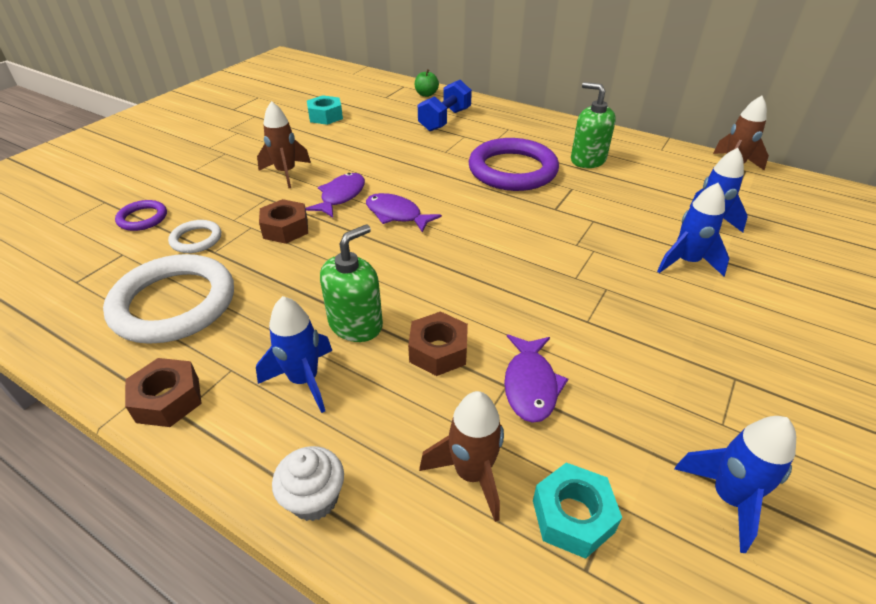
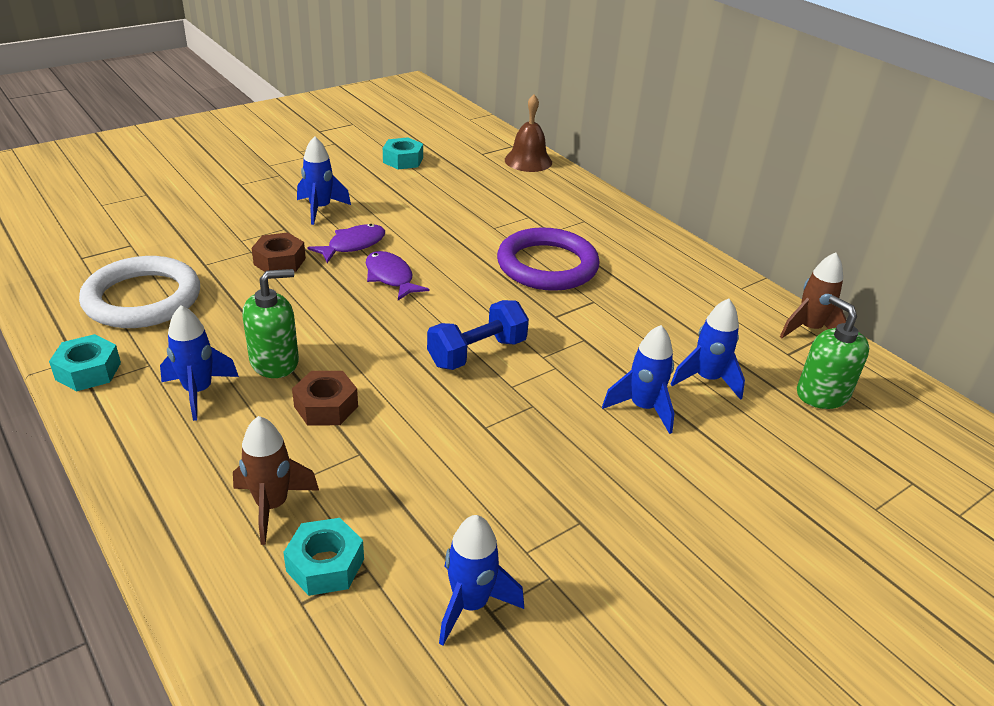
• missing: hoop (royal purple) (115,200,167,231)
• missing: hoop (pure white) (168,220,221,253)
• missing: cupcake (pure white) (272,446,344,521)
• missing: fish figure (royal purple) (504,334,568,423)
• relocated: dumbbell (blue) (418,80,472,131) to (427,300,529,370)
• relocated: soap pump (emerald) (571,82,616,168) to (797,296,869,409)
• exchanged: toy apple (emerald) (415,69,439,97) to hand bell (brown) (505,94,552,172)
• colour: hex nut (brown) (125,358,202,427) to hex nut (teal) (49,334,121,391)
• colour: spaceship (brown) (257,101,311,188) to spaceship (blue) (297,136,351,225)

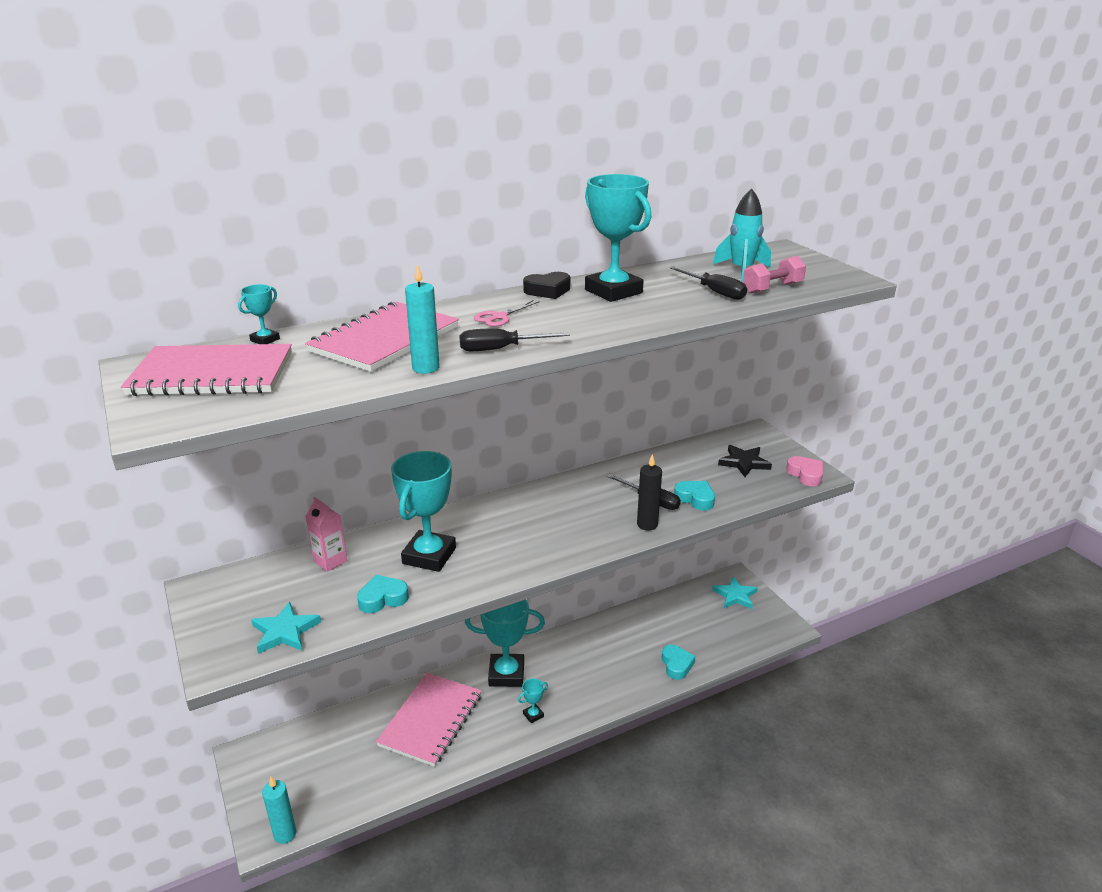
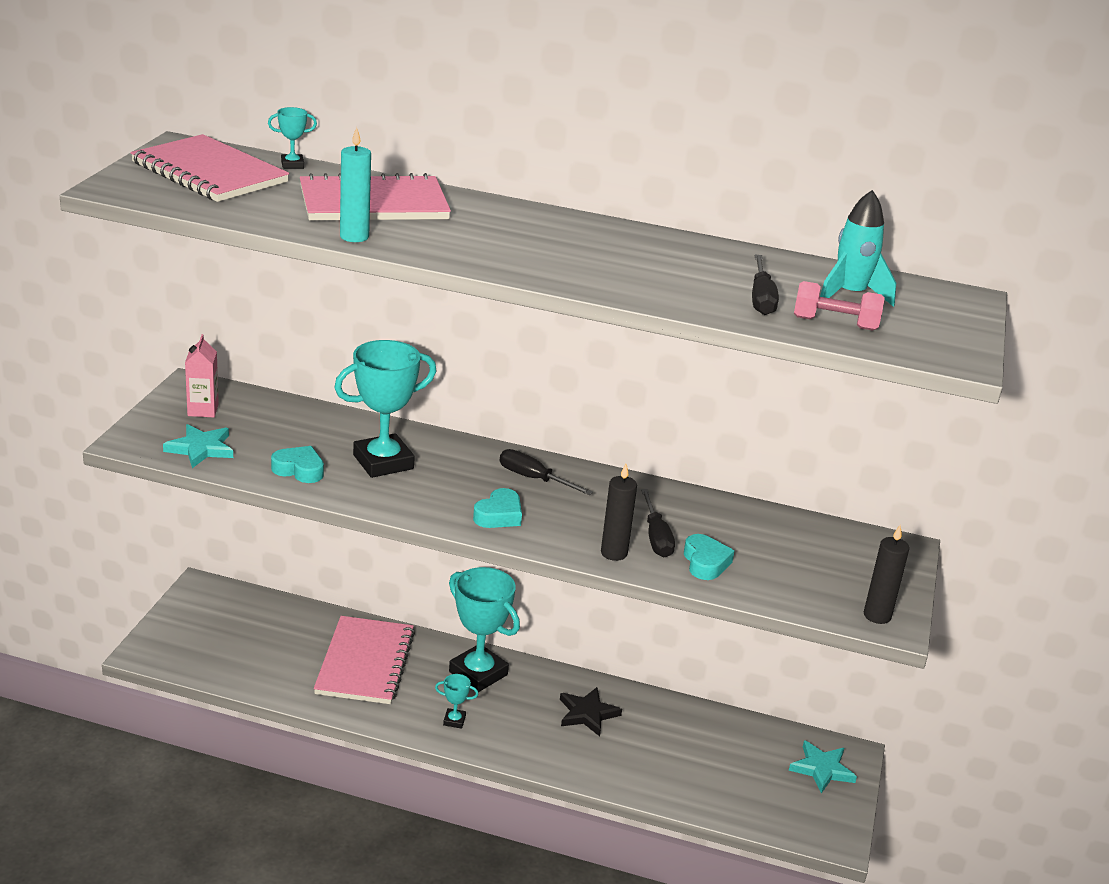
• missing: candle (teal) (262,777,296,844)
• missing: shears (rosy) (474,300,540,327)
• missing: love heart (jet-black) (523,272,570,299)
• missing: prize cup (teal) (585,174,651,302)
• relocated: juice carton (rosy) (305,497,348,572) to (185,334,219,418)
• relocated: hand screwdriver (jet-black) (459,328,570,351) to (500,449,593,495)
• relocated: love heart (teal) (662,645,695,680) to (473,488,522,528)
• relocated: star (jet-black) (718,445,772,477) to (560,687,622,736)
• exchanged: love heart (rosy) (786,456,823,486) to candle (jet-black) (864,525,909,624)
• spun: notebook (rosy) (376,673,482,767) = (314,616,415,704) 60 degrees counterclockwise

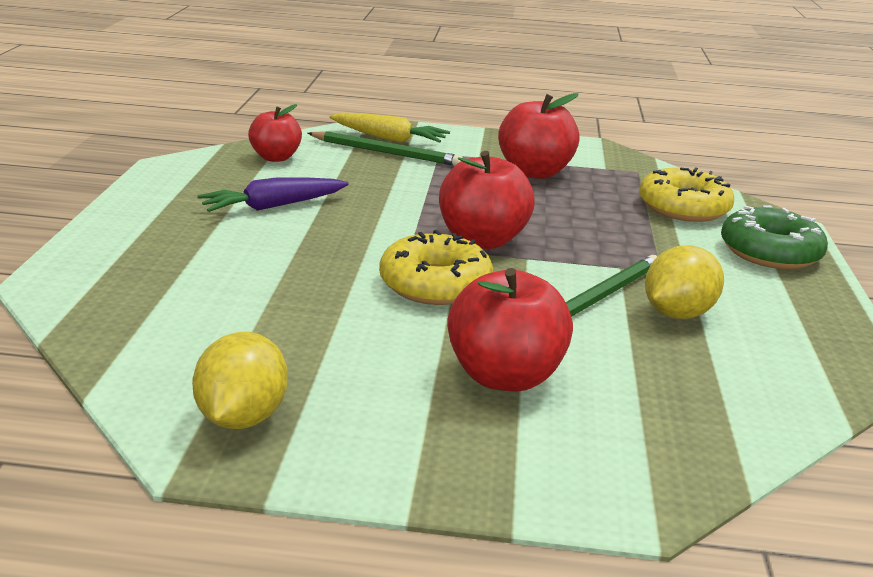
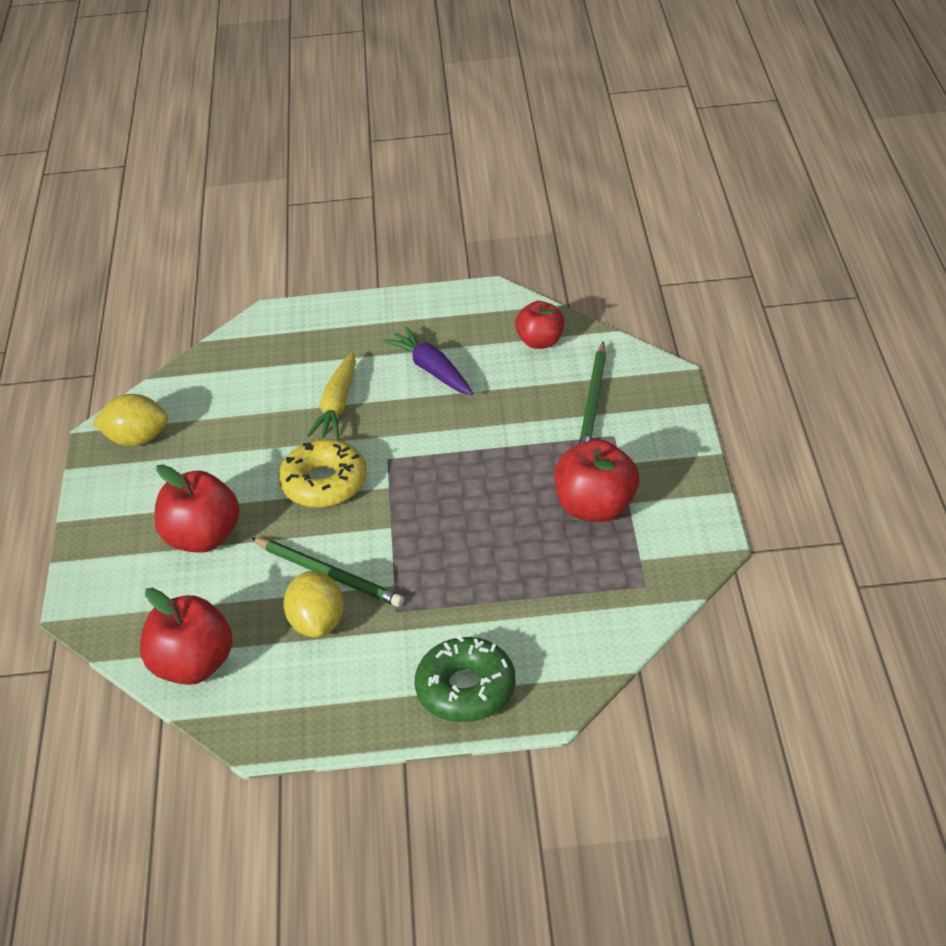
• missing: doughnut (golden) (639,167,734,222)
• relocated: root vegetable (golden) (329,113,450,143) to (307,352,356,439)
• relocated: toy apple (red) (439,151,535,249) to (140,588,233,685)
• spun: toy lemon (golden) (645,245,724,319) = (283,571,344,638) 45 degrees clockwise

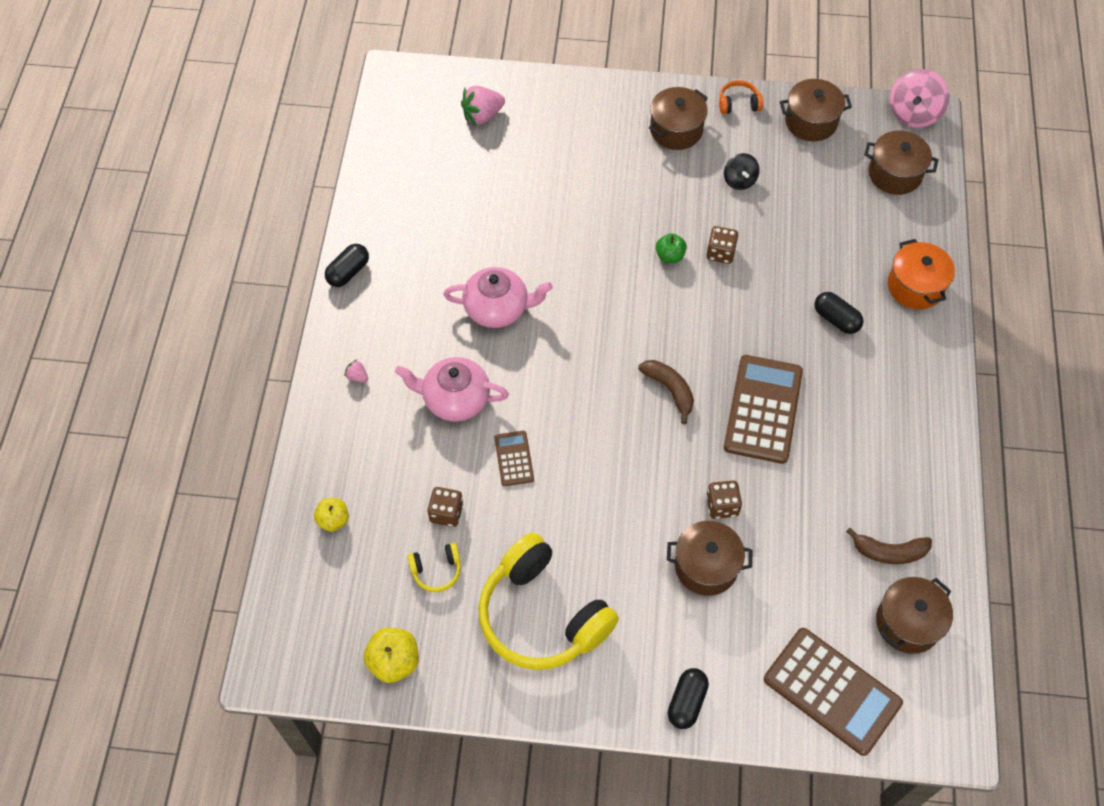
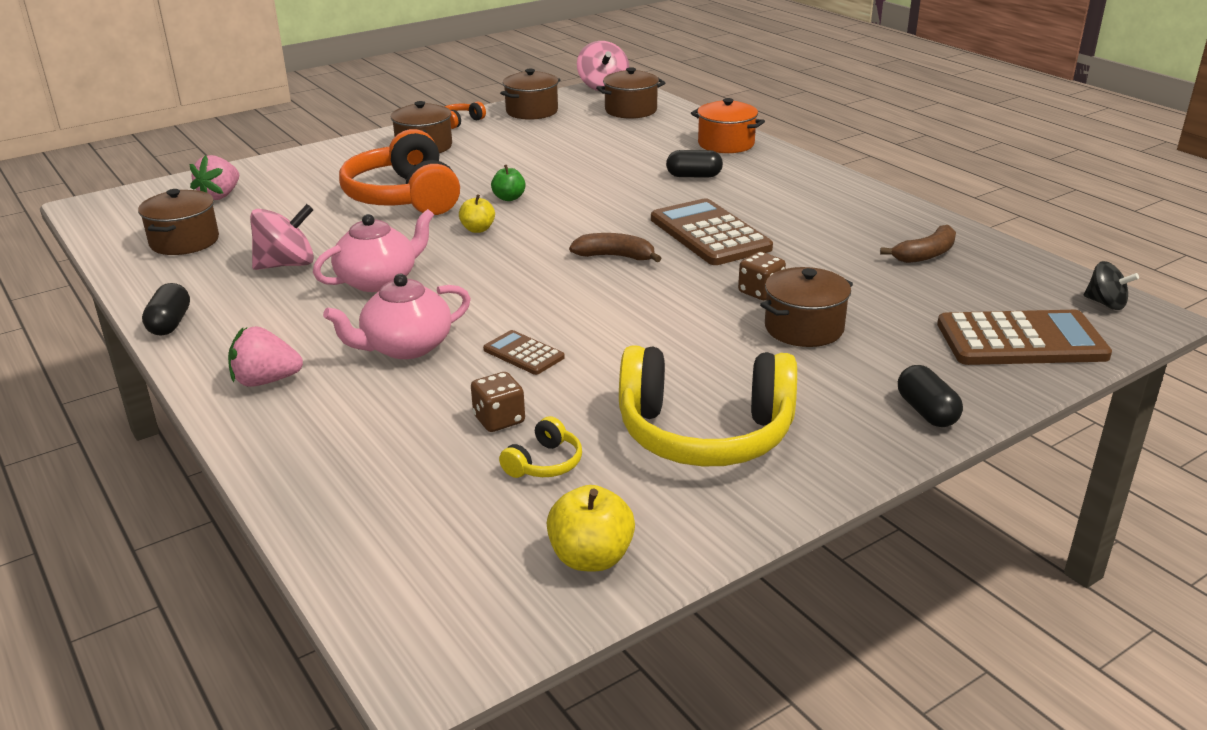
• missing: dice (brown) (706,226,739,264)
• appeared: spinning top (rosy) (250,204,314,270)
• appeared: headphones (bright orange) (339,129,460,215)
• relocated: toy apple (golden) (314,498,349,532) to (459,194,495,233)
• relocated: spinning top (jet-black) (724,153,760,190) to (1083,261,1139,310)
• relocated: stockpot (brown) (876,577,953,654) to (138,189,219,255)
• size: berry (rosy) (344,360,368,382) = (228,326,303,387) x2.03

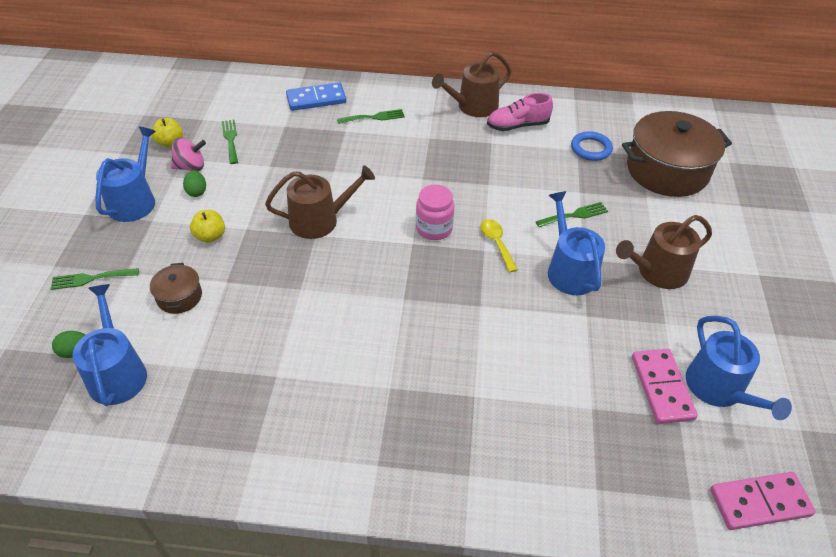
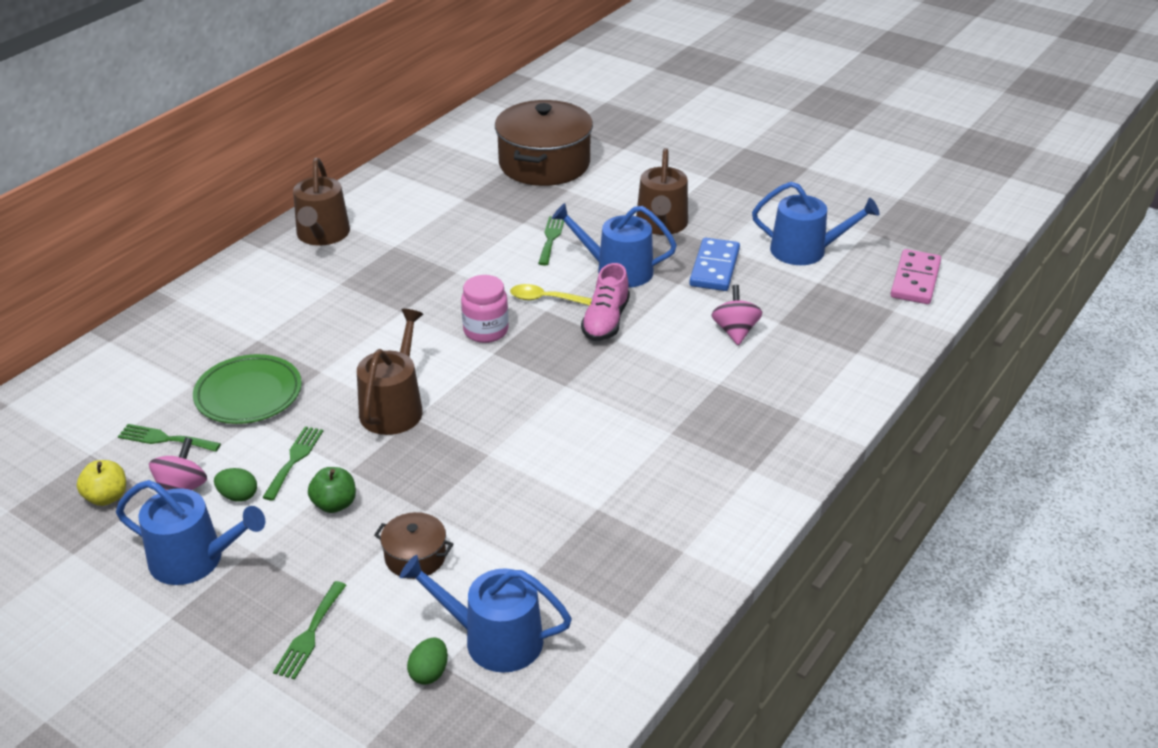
• missing: hoop (blue) (571,131,613,161)
• missing: domino piece (rosy) (632,349,698,424)
• appeared: plate (emerald) (193,354,302,424)
• appeared: spinning top (rosy) (712,285,762,345)
• relocated: domino piece (blue) (286,83,346,111) to (689,238,740,291)
• relocated: table fork (emerald) (337,109,405,124) to (262,426,323,501)
• relocated: sneaker (rosy) (487,93,553,131) to (581,263,630,341)
• colour: toy apple (golden) (190,210,225,243) to toy apple (emerald) (308,467,356,513)
• spun: watering pot (blue) (95,126,156,222) = (116,480,265,585) 150 degrees clockwise

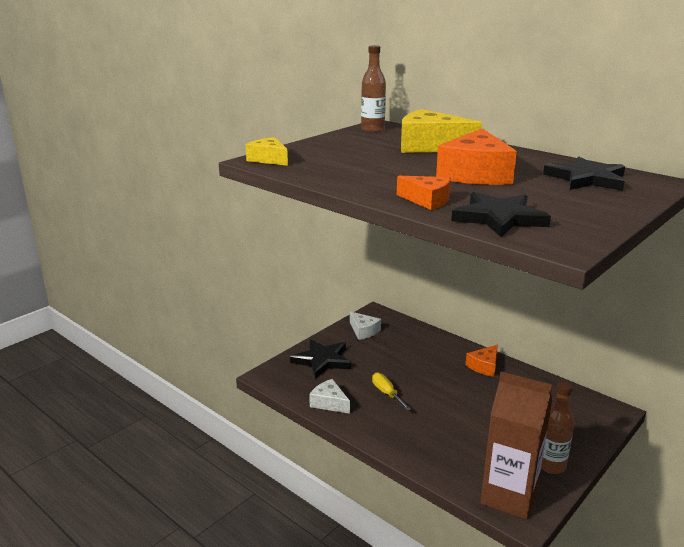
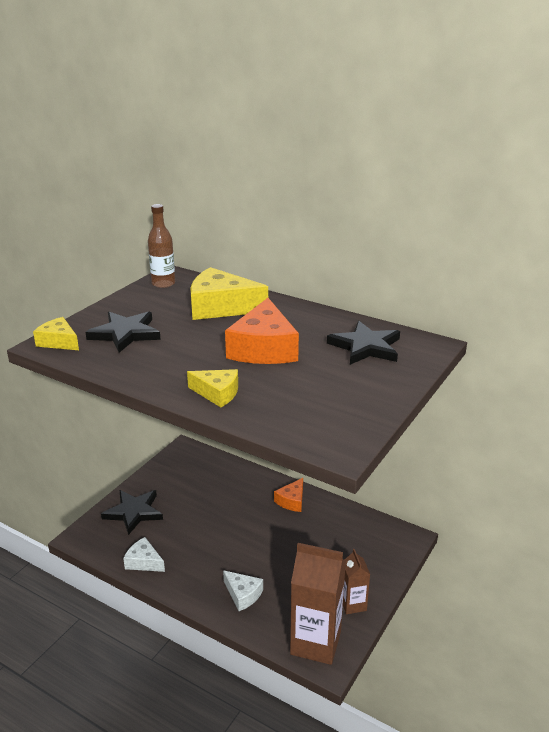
• missing: hand screwdriver (golden) (372,373,411,410)
• relocated: cheese (pure white) (350,311,381,340) to (223,570,263,611)
• relocated: star (jet-black) (451,192,551,237) to (85,312,161,353)
• exchanged: flask (brown) (541,382,574,474) to juice carton (brown) (343,549,370,614)
• colour: cheese (bright orange) (397,176,451,210) to cheese (golden) (187,369,238,407)

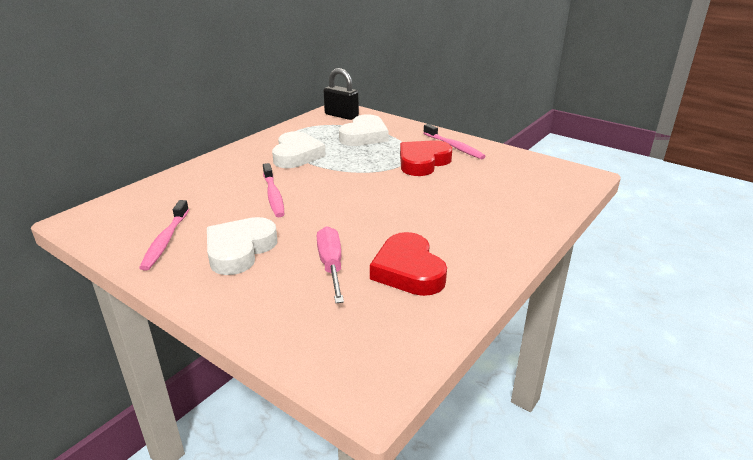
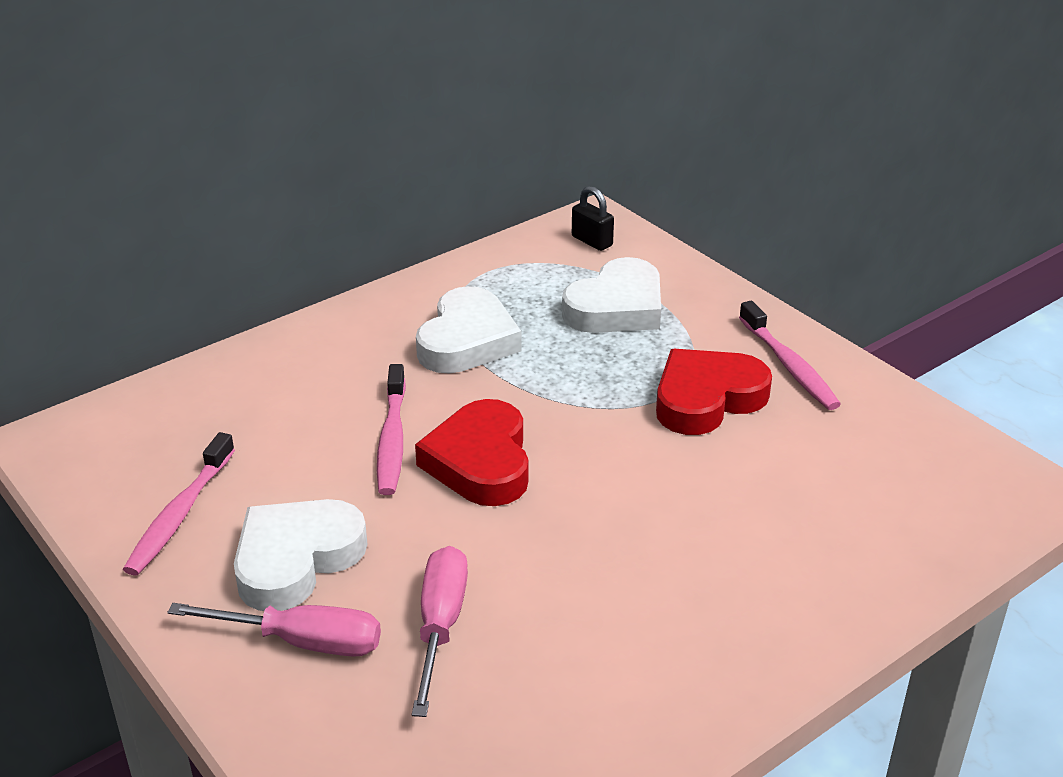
• appeared: hand screwdriver (rosy) (168,603,381,657)
• relocated: love heart (red) (370,232,447,296) to (415,399,528,506)
• size: lock (jet-black) (324,68,359,120) = (572,186,614,251) x0.62

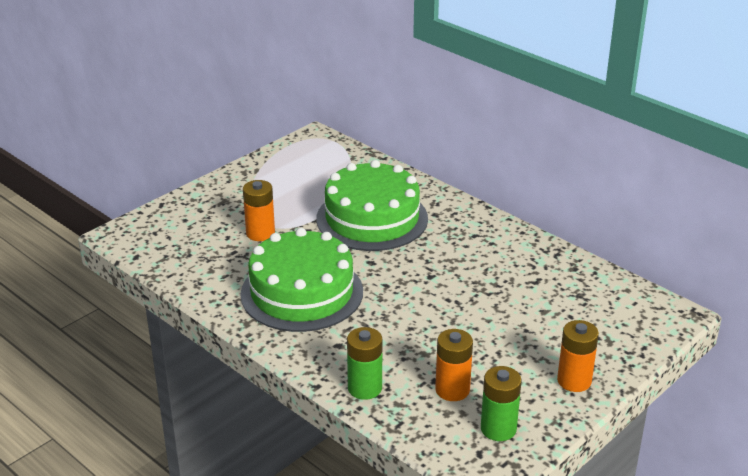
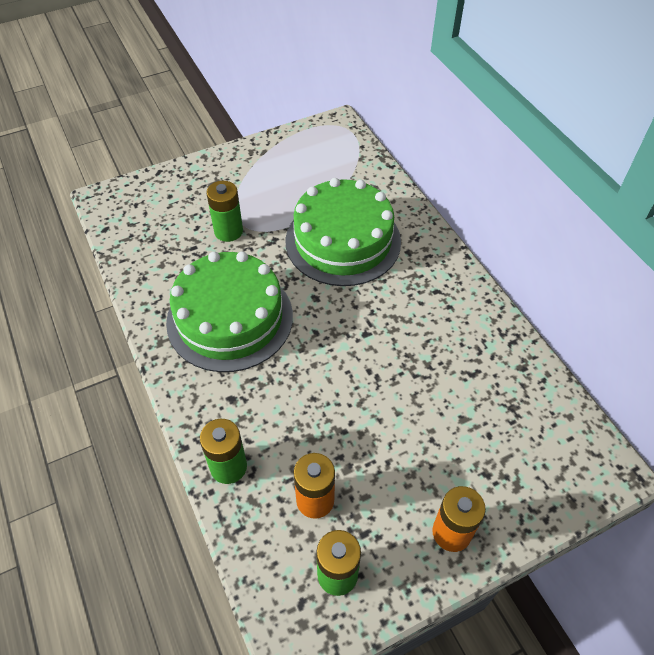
• colour: battery (bright orange) (243,180,275,241) to battery (emerald) (206,181,243,242)

